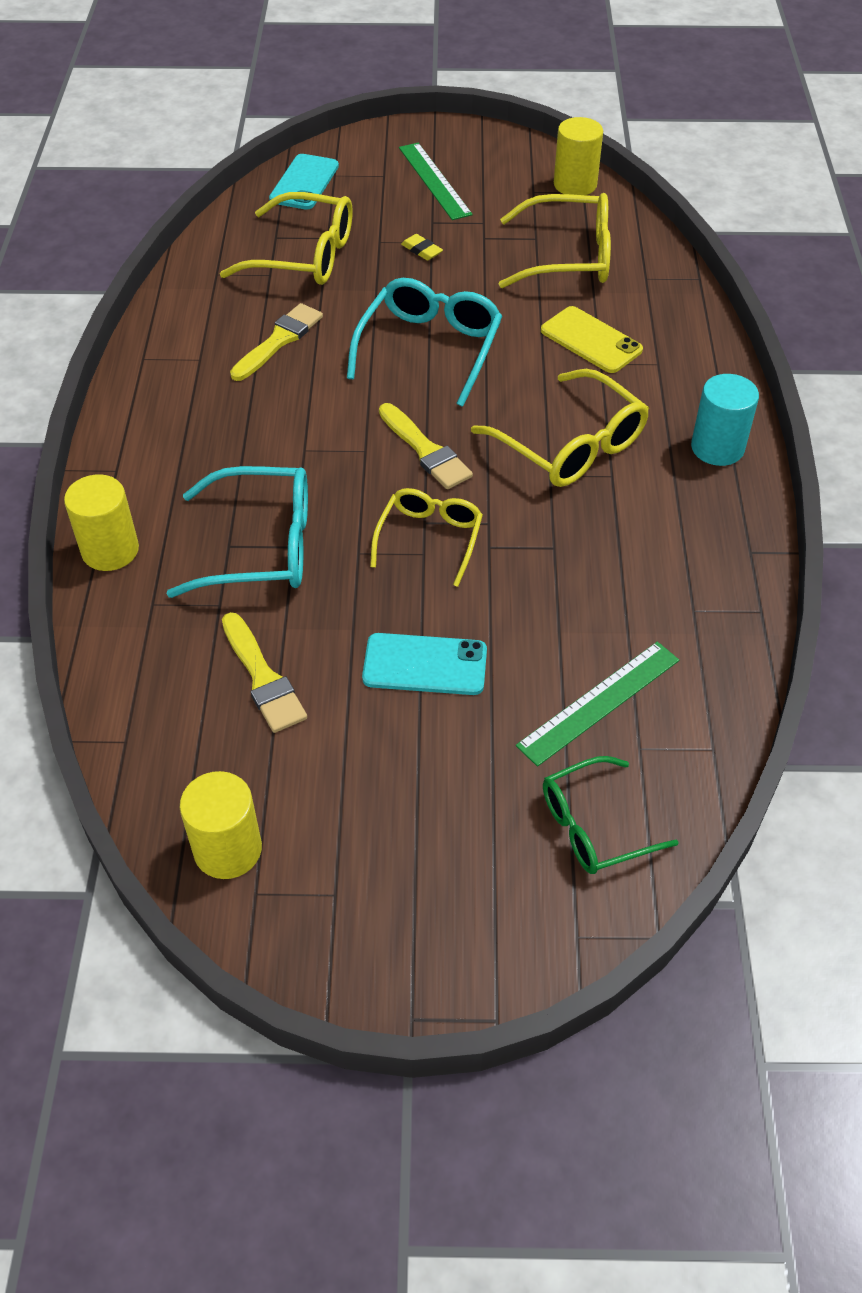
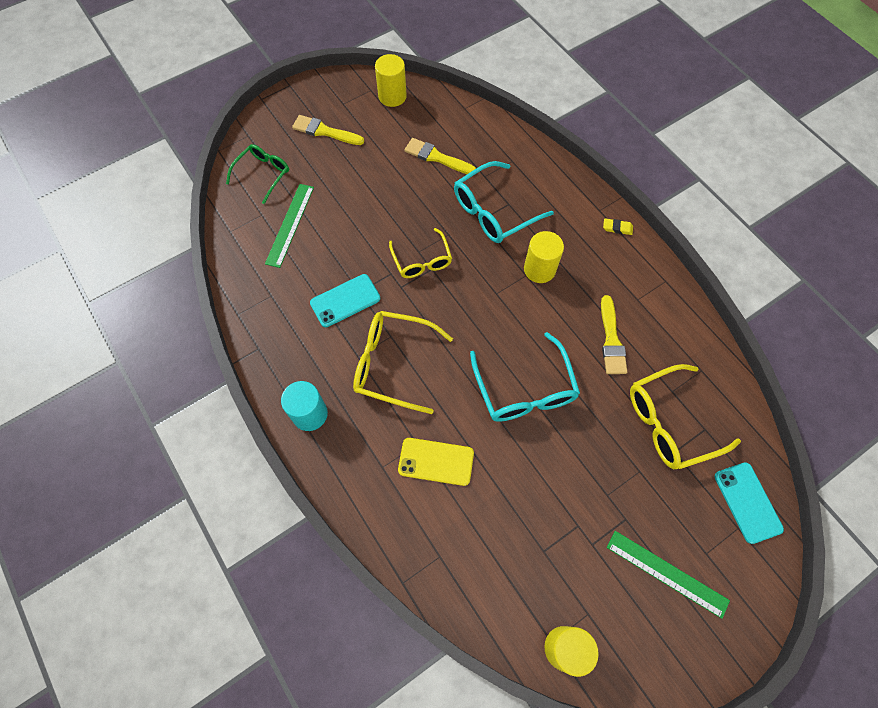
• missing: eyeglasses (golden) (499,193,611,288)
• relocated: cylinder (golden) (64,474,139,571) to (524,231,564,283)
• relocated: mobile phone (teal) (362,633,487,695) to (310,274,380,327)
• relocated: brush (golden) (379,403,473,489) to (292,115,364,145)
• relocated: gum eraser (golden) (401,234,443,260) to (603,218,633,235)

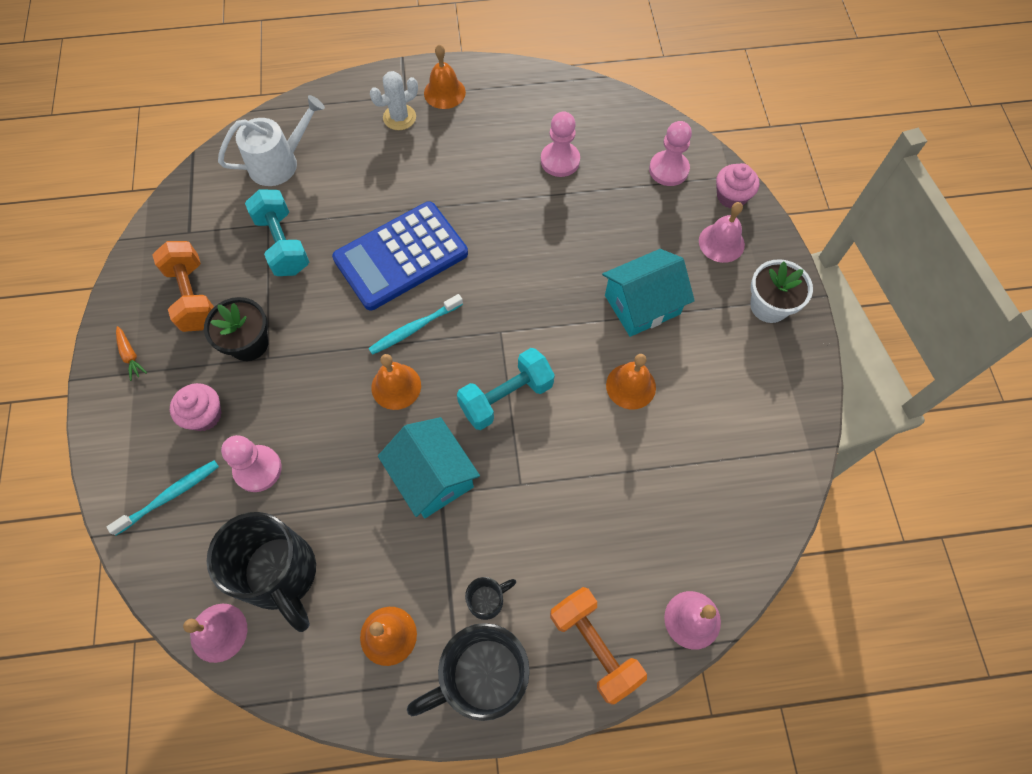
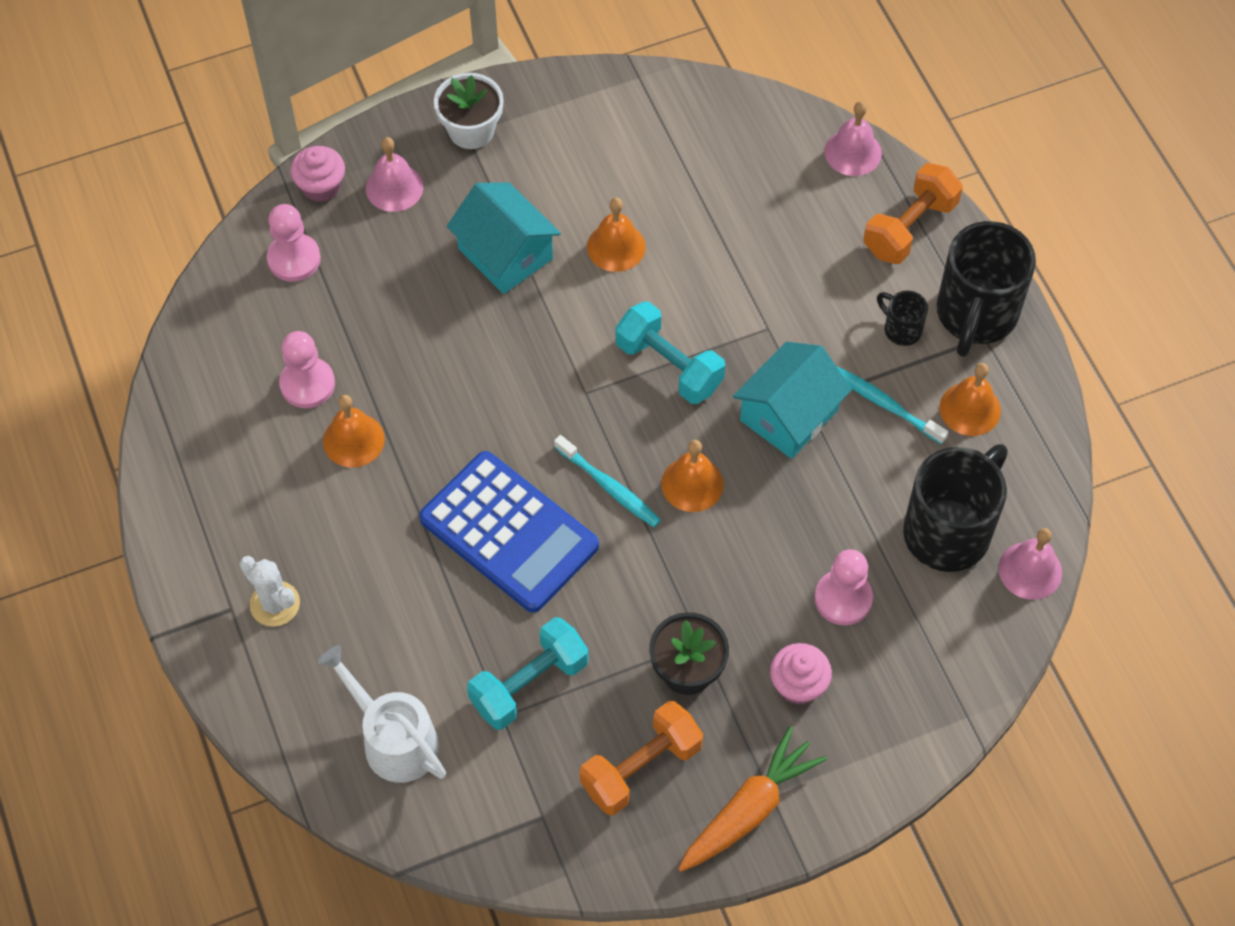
• relocated: dental brush (teal) (107,460,219,536) to (837,366,949,444)
• relocated: hand bell (bright orange) (424,44,466,109) to (323,395,385,468)
• spun: mug (jet-black) (407,623,530,721) = (937,221,1036,357) 60 degrees clockwise
• size: root vegetable (bright orange) (116,326,147,381) = (678,726,827,872) x2.13

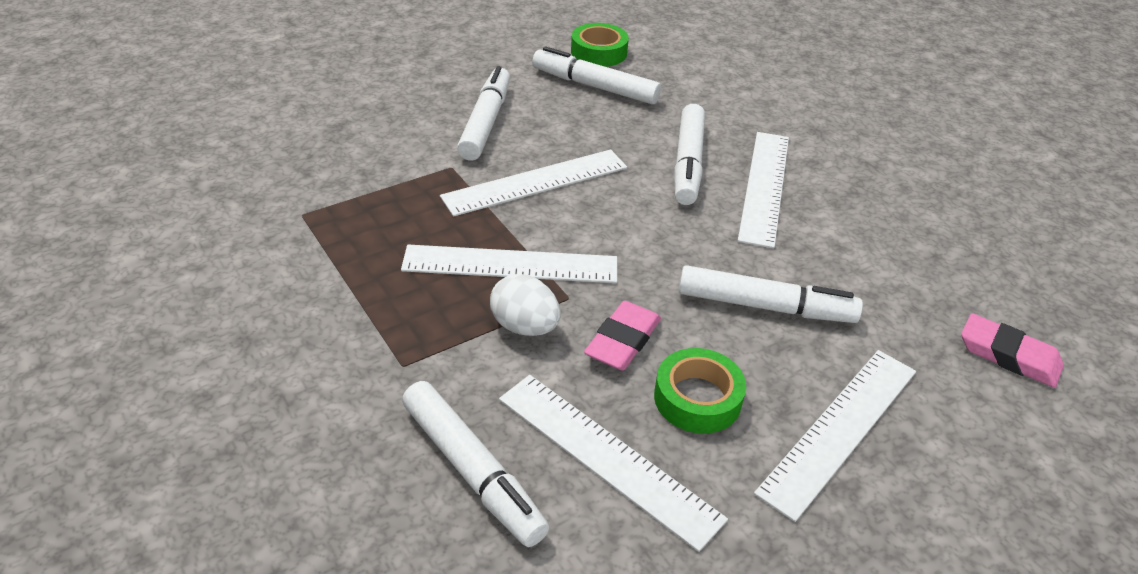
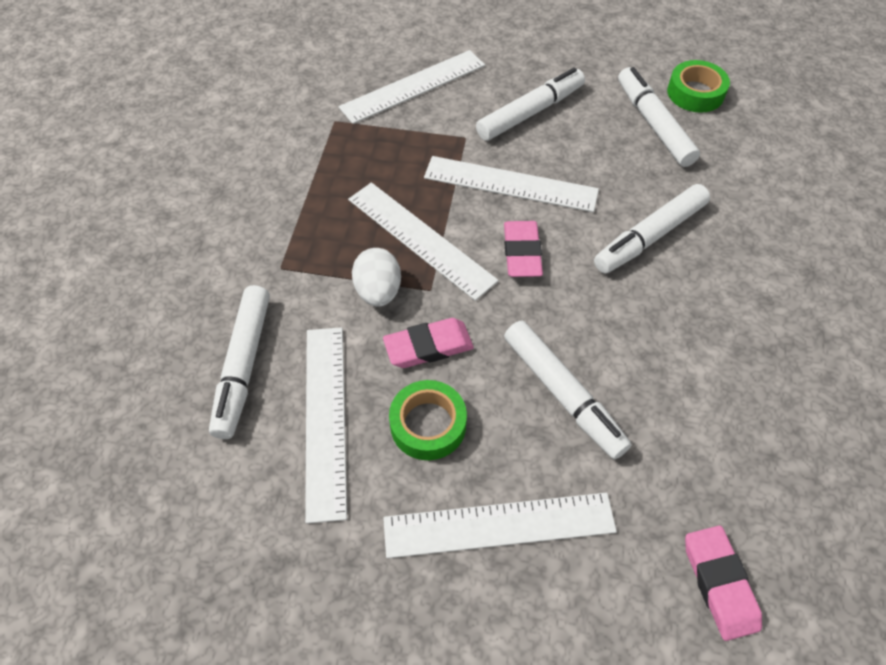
• appeared: gum eraser (rosy) (504,221,543,277)
• relocated: measuring stick (pure white) (738,132,789,249) to (339,50,485,124)

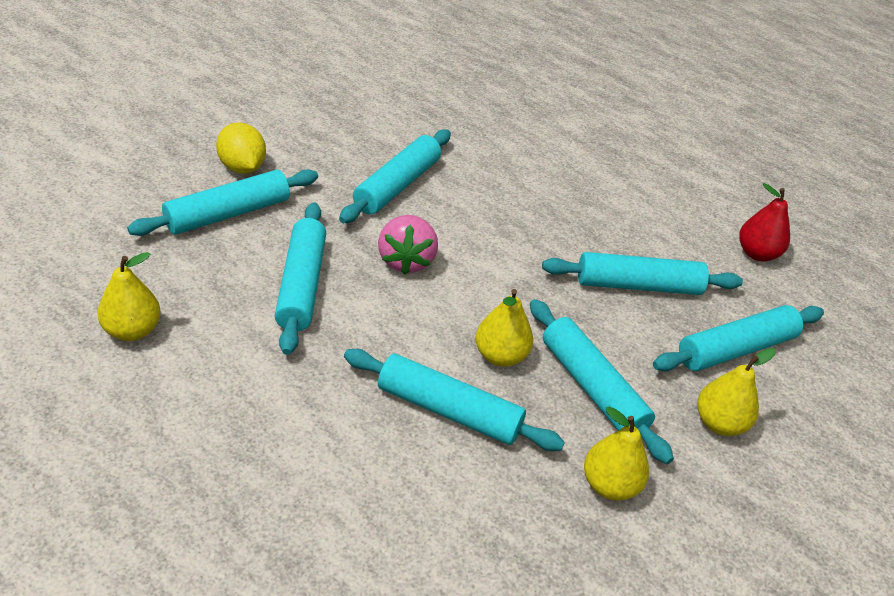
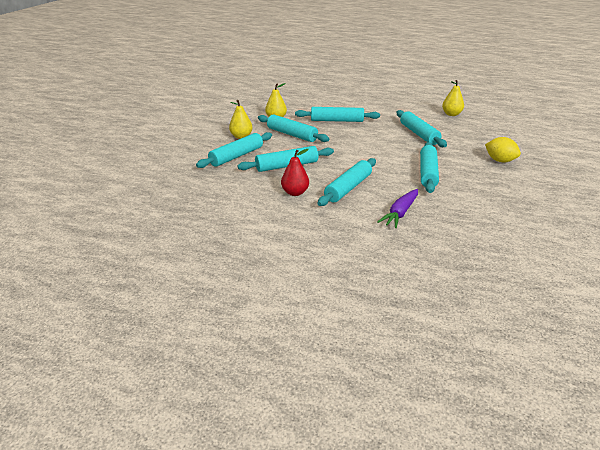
• missing: berry (rosy) (378,215,438,275)
• missing: toy pear (golden) (476,289,533,367)
• appeared: root vegetable (royal purple) (377,189,418,228)
• relocated: rolling pin (teal) (127,169,318,236) to (318,158,376,206)
• relocated: toy pear (red) (739,183,790,261) to (281,149,309,196)

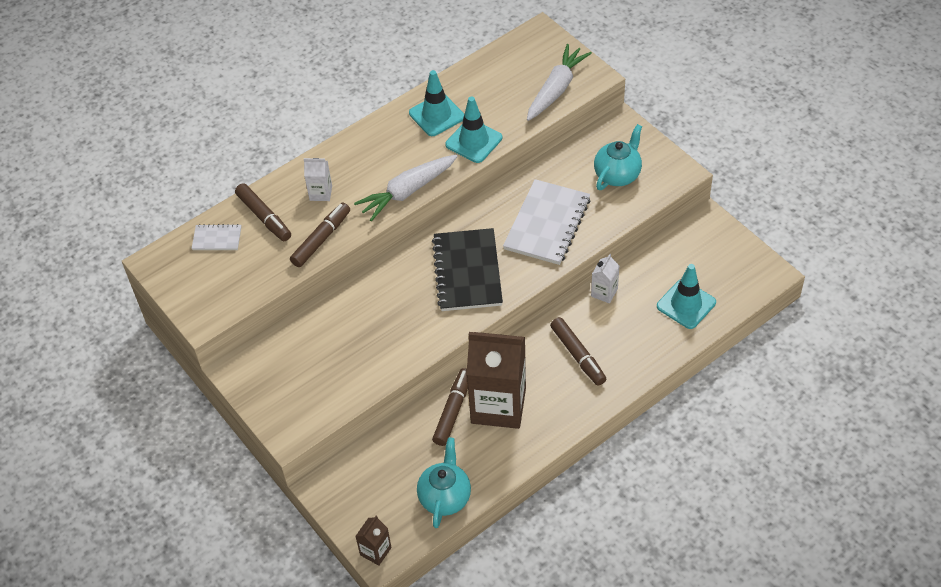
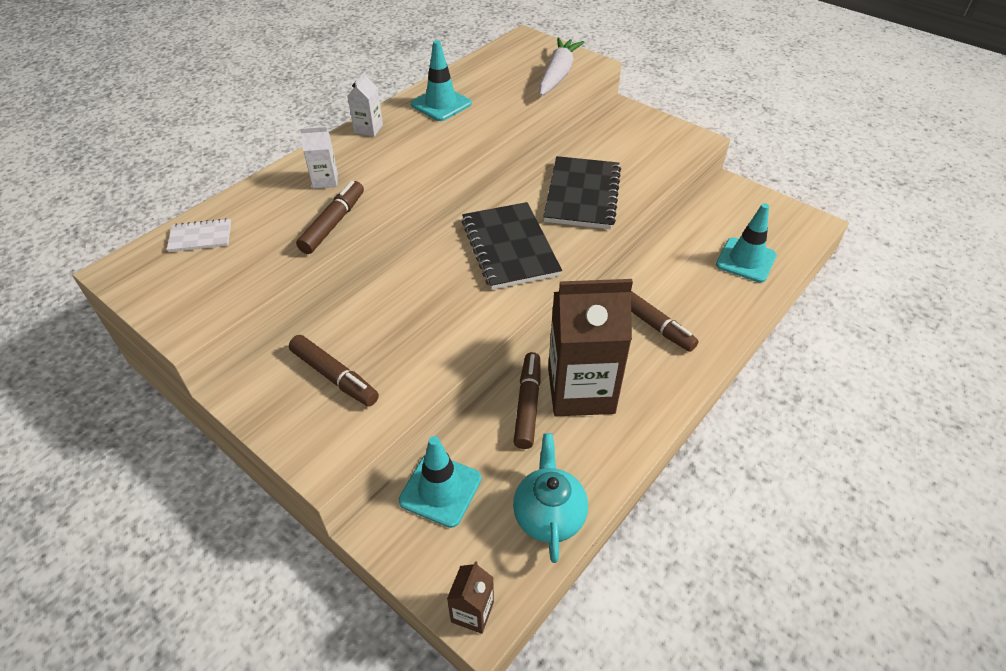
• missing: root vegetable (pure white) (354,155,458,222)
• missing: teapot (teal) (594,124,642,190)
• relocated: felt pen (brown) (235,183,291,241) to (289,335,379,406)
• relocated: road cone (teal) (445,96,502,163) to (399,436,481,528)
• relocated: juice carton (pure white) (591,254,619,304) to (347,72,383,136)
• colour: notebook (pure white) (503,179,591,265) to notebook (jet-black) (543,156,621,229)

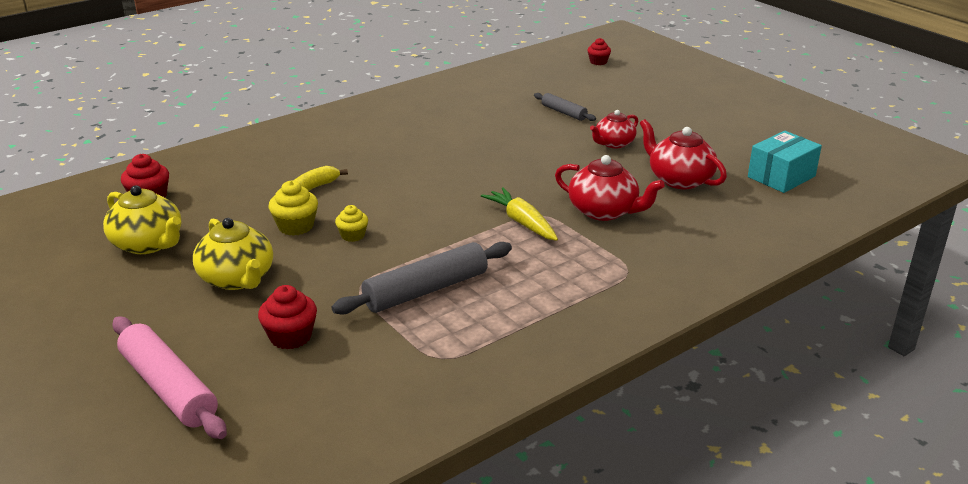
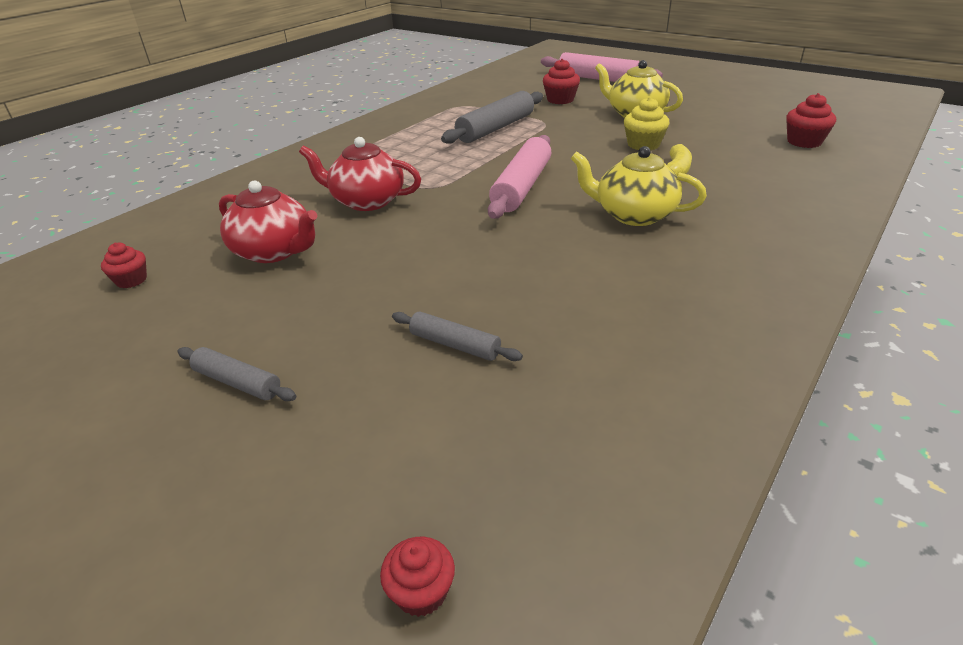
• missing: cupcake (golden) (335,205,368,242)
• missing: root vegetable (golden) (481,187,558,241)
• missing: teapot (red) (590,110,638,148)
• appeared: rolling pin (grey) (178,347,296,401)
• appeared: rolling pin (rosy) (488,135,551,219)
• relocated: teapot (golden) (103,185,181,254) to (571,146,707,226)
• exchanged: parcel (teal) (748,131,822,193) to cupcake (red) (101,242,147,288)

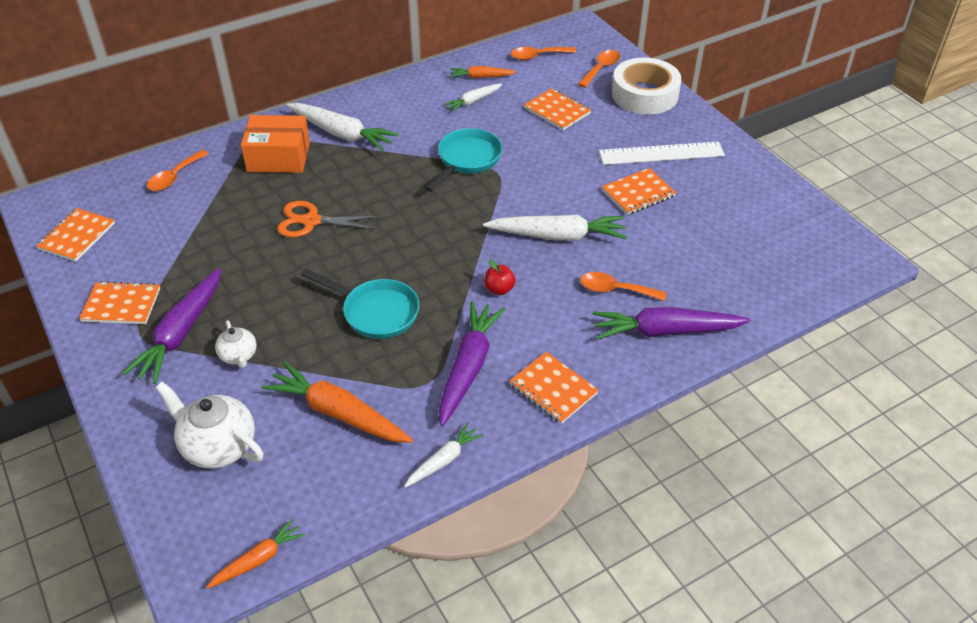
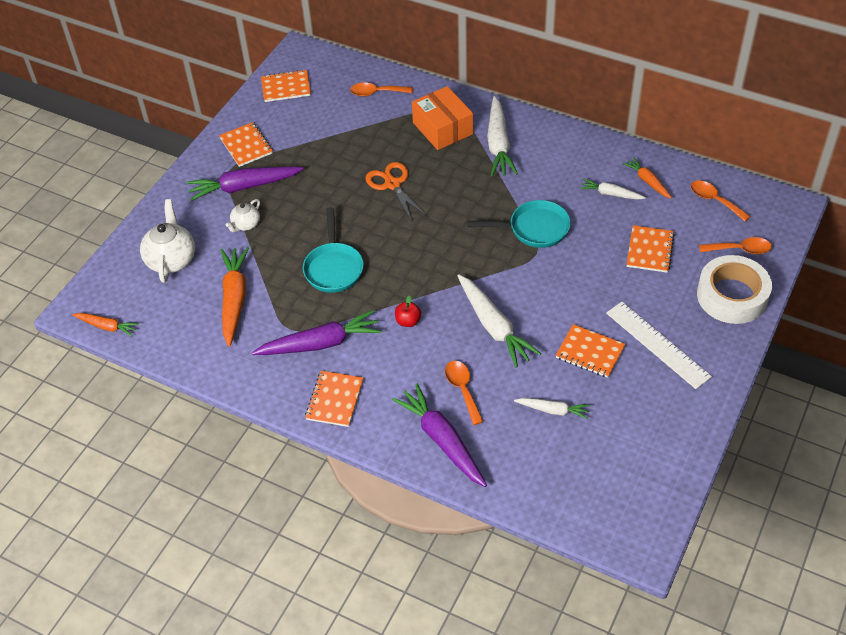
• relocated: root vegetable (pure white) (404,423,483,488) to (514,398,590,419)

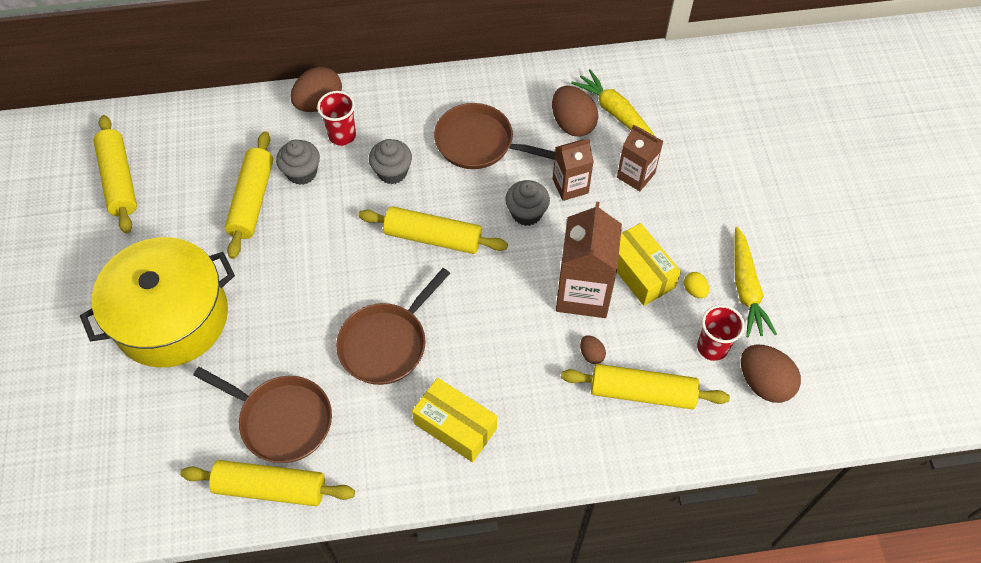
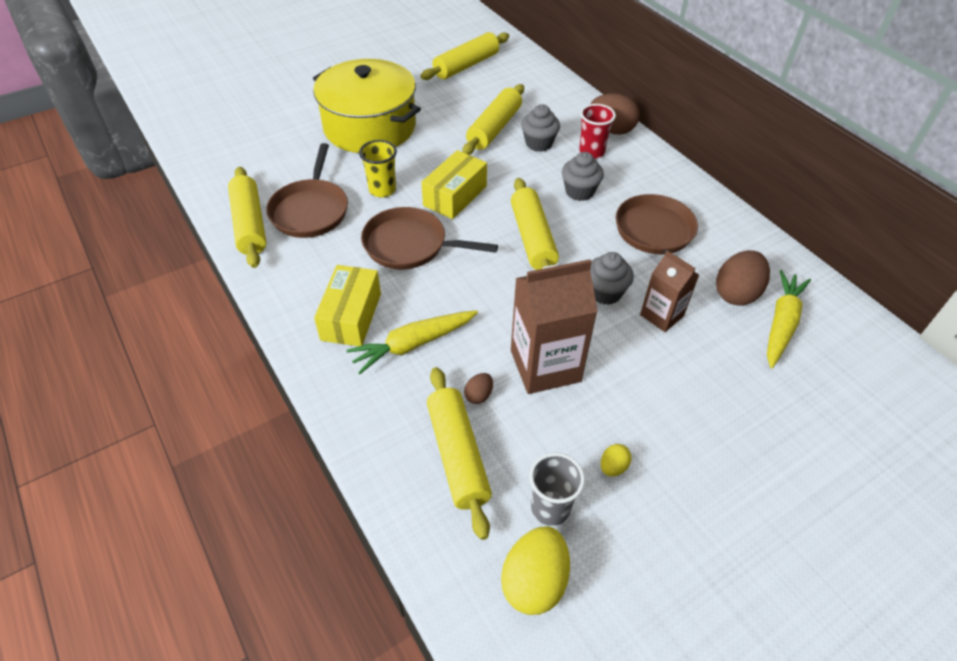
• missing: juice carton (brown) (617,125,663,191)
• appeared: tumbler (golden) (359,140,397,198)
• relocated: parcel (golden) (617,223,681,306) to (421,150,487,219)
• relocated: root vegetable (golden) (734,227,777,337) to (346,310,478,374)
• colour: tumbler (red) (697,305,745,361) to tumbler (grey) (529,453,585,526)
• colour: egg (brown) (741,344,801,403) to egg (golden) (501,526,570,615)
• spun: rolling pin (golden) (225,131,273,259) = (462,84,524,155) 45 degrees counterclockwise

